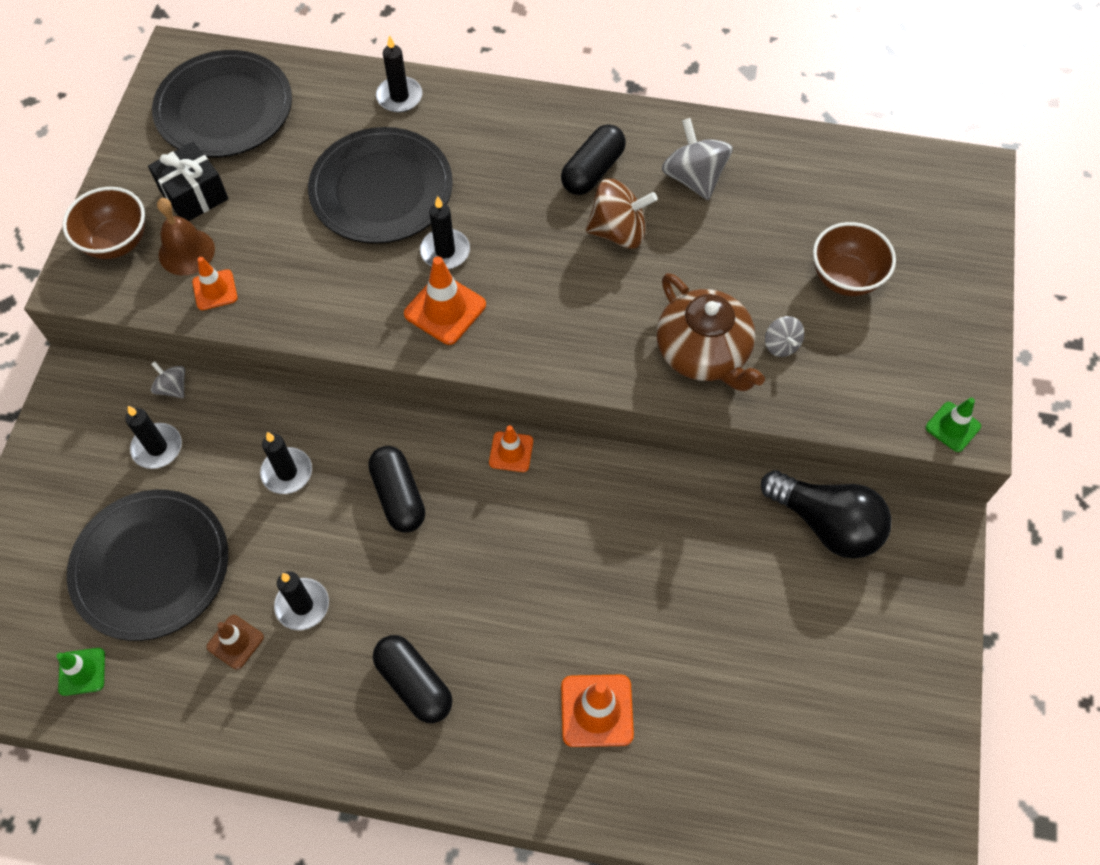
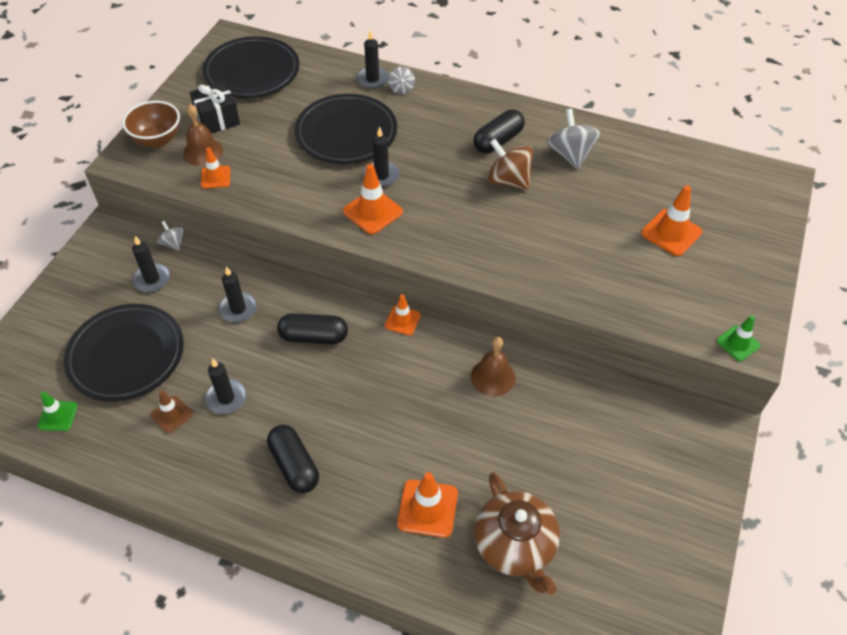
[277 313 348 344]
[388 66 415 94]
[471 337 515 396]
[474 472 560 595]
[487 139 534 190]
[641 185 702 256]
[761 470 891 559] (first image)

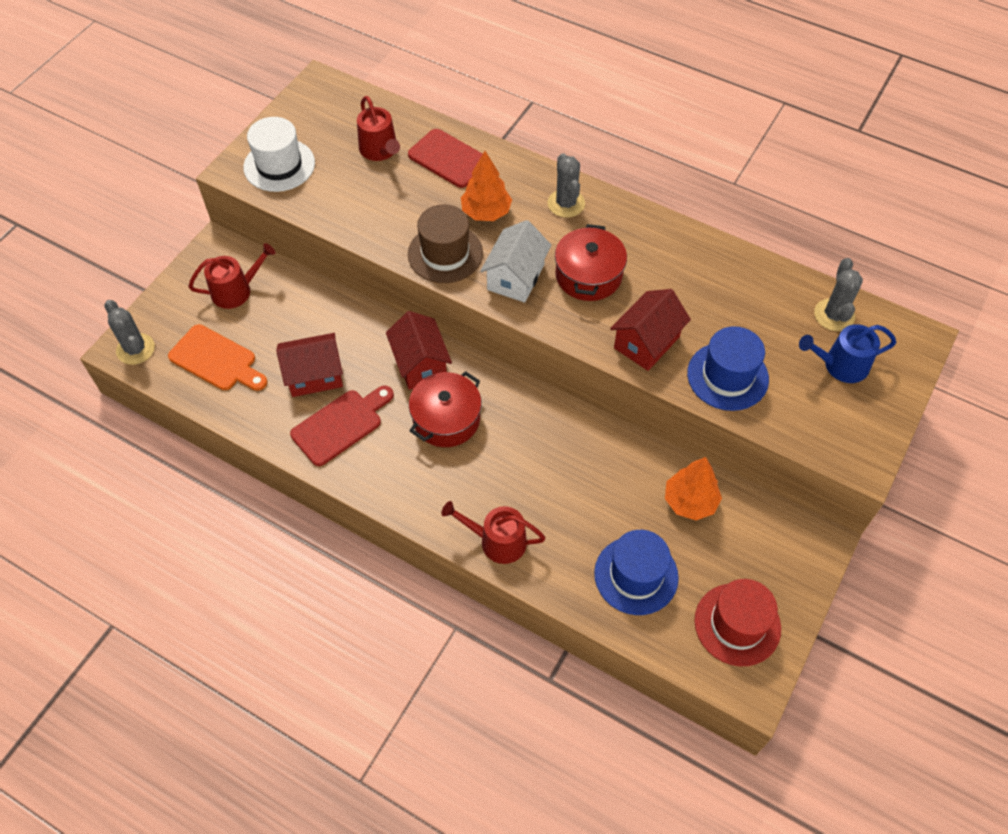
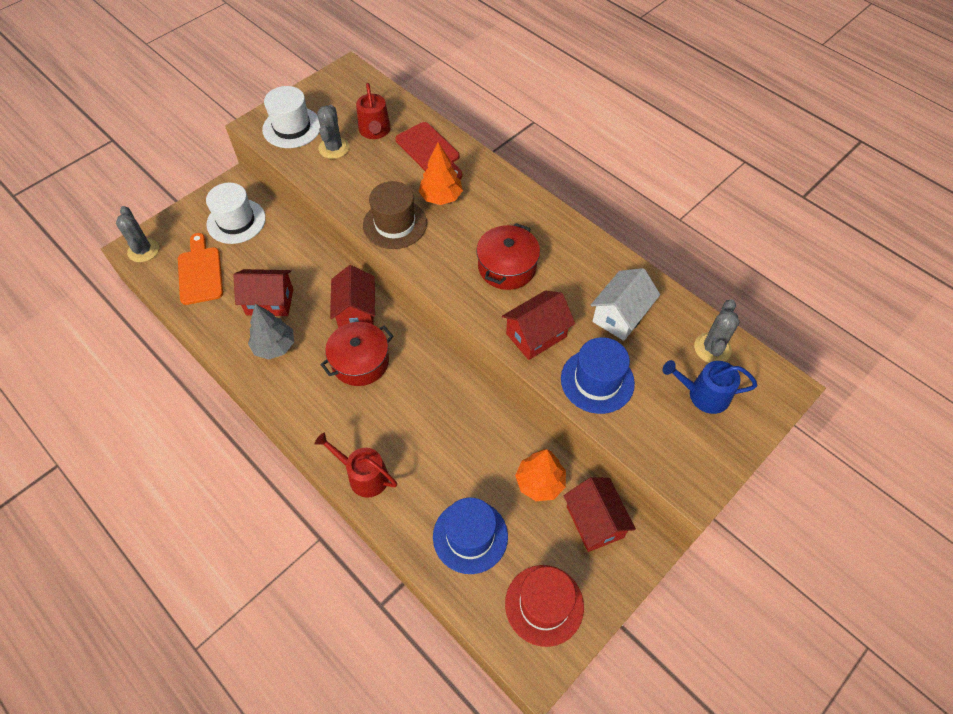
[178 233 223 305]
[206 183 266 244]
[248 304 294 360]
[317 105 349 159]
[564 477 636 552]
[590 268 660 341]

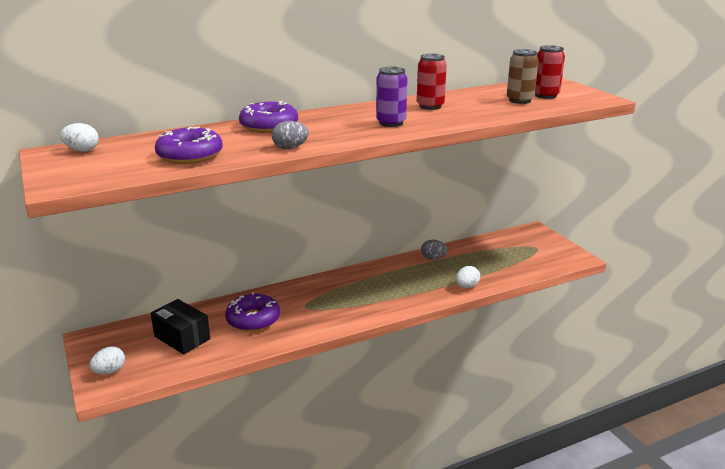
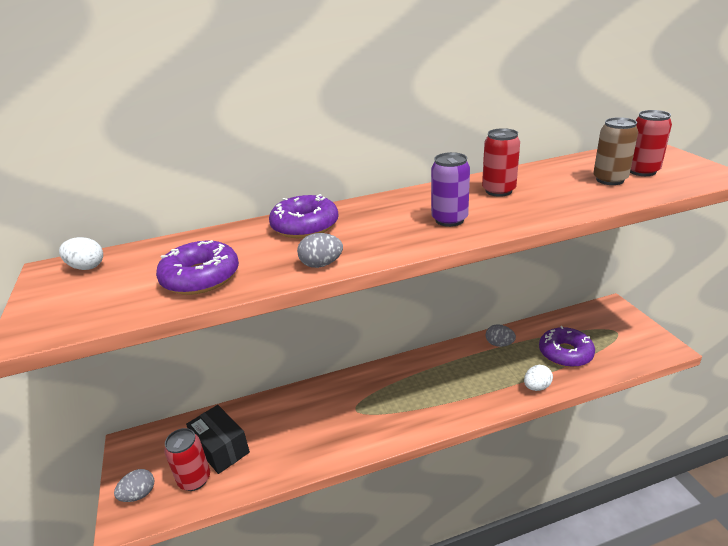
[114 469 154 502]
[164 428 210 491]
[539 326 595 367]

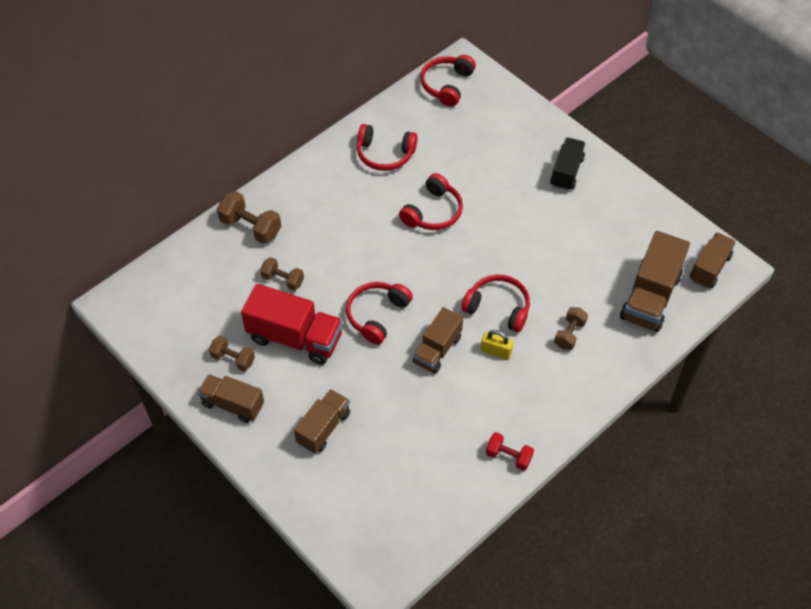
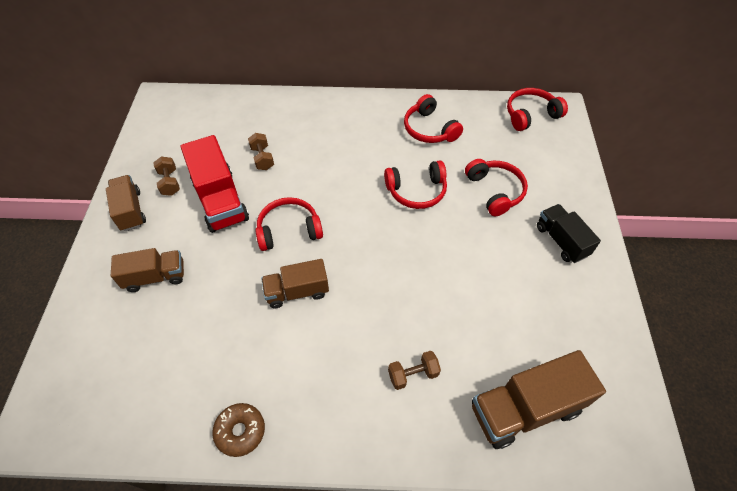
[212 403 265 457]
[465 159 528 216]
[537 204 601 263]
[217 191 281 244] (first image)
[481 330 513 360] (first image)
[690 232 736 288] (first image)

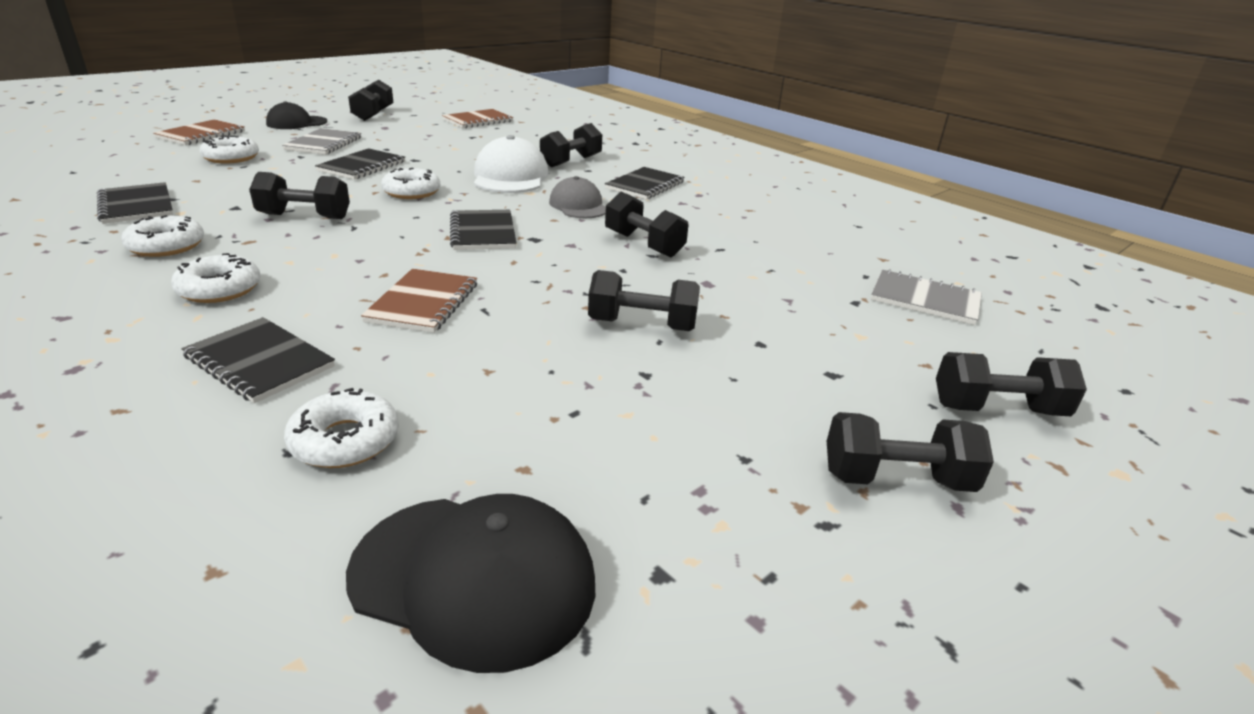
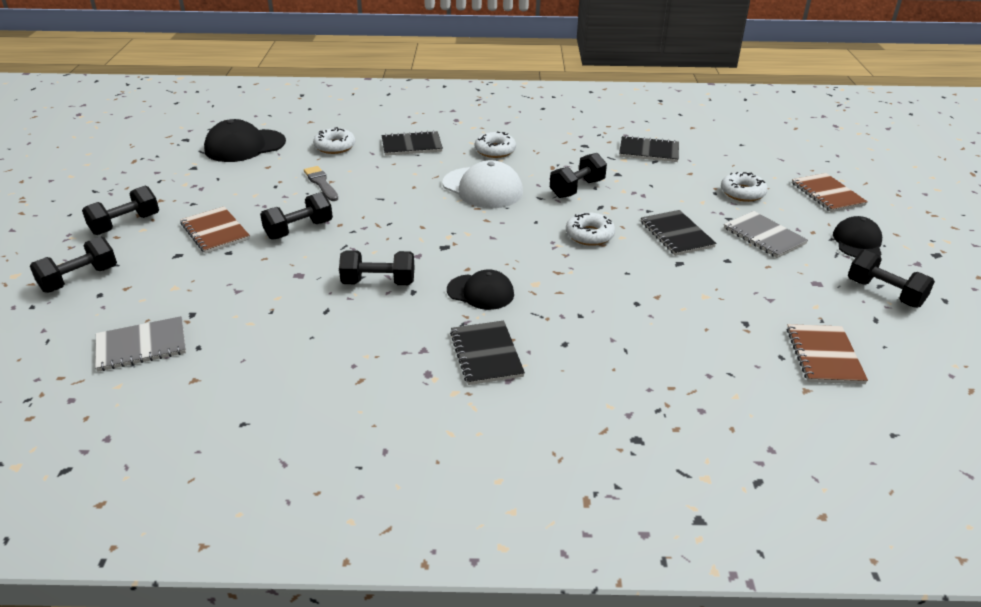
[180 207 250 253]
[304 166 338 201]
[442 160 523 208]
[447 269 514 310]
[121 215 204 257] (first image)
[450 210 516 250] (first image)
[540 123 602 167] (first image)

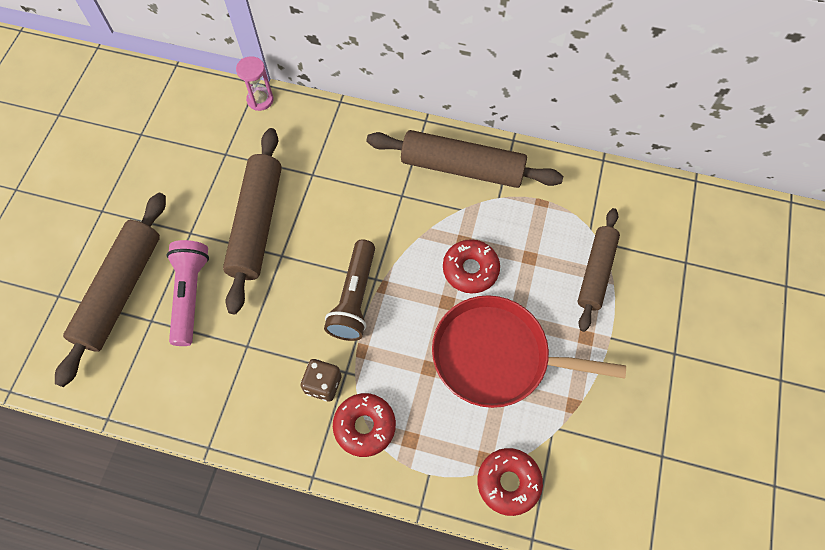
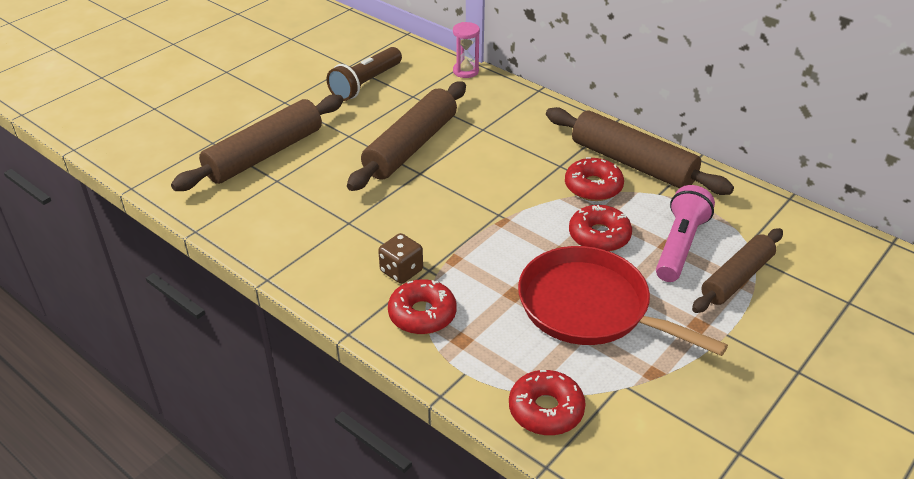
[326 47 402 101]
[565 157 624 201]
[656 185 715 282]

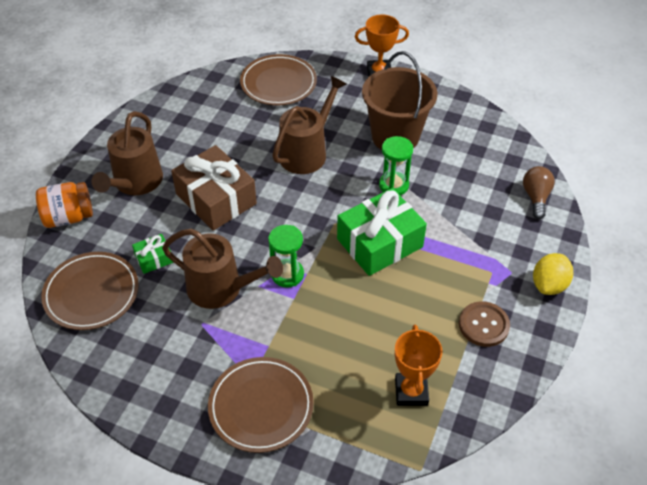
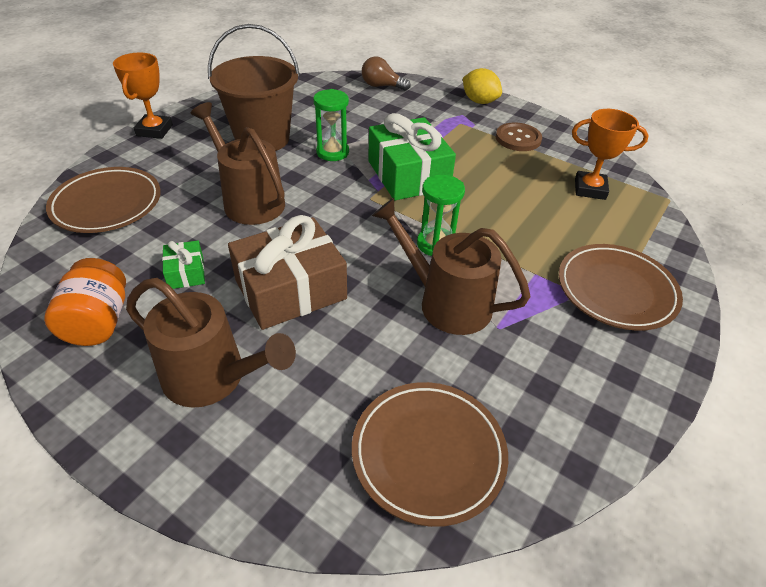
[44 258 126 346]
[162 241 205 289]
[372 198 531 335]

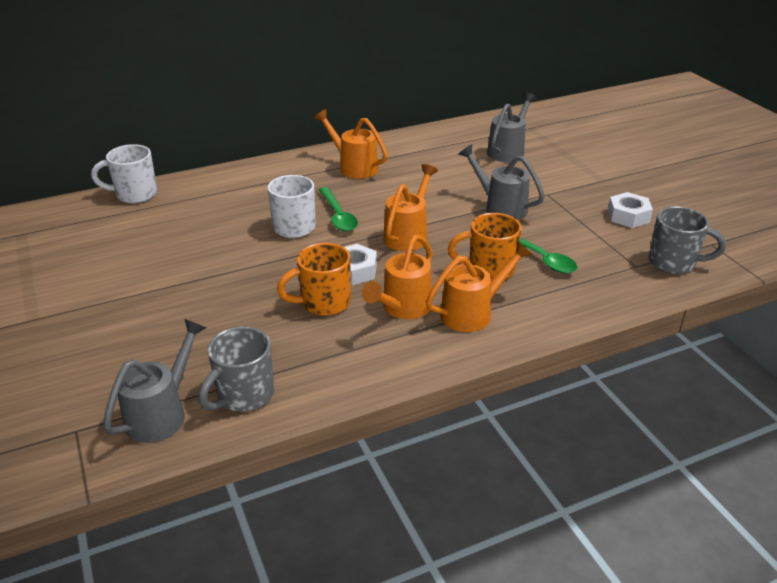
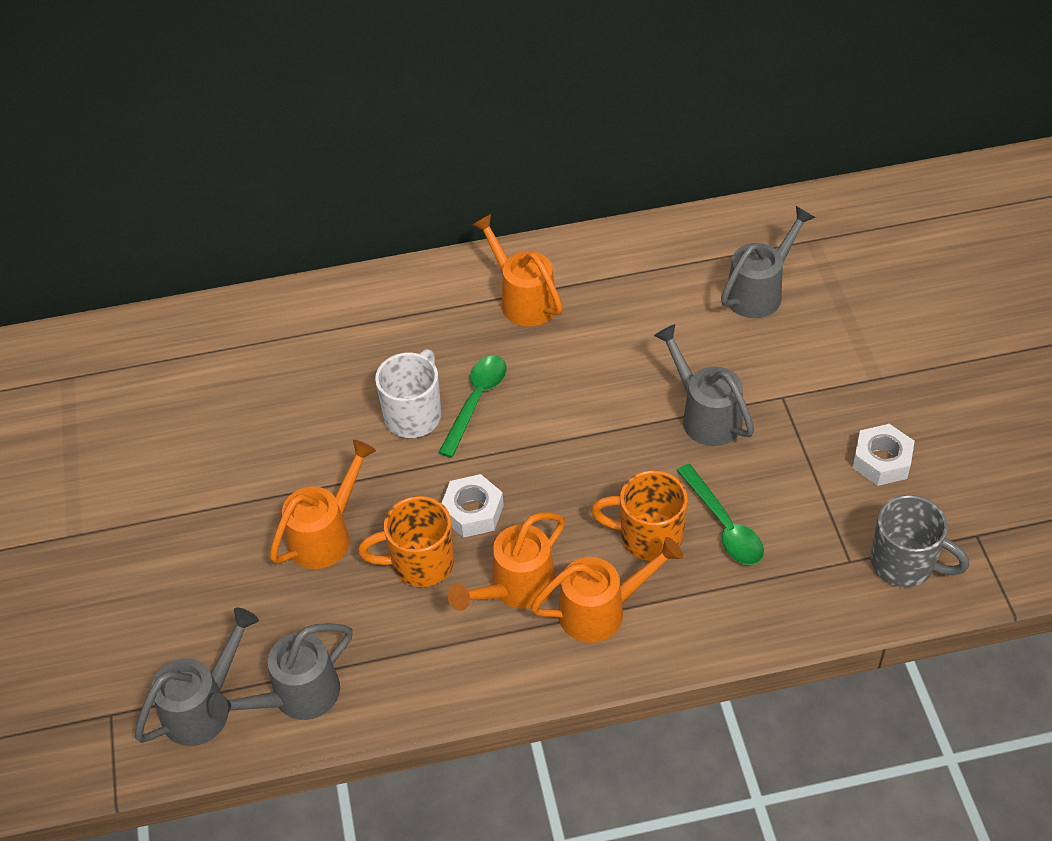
[209 623 353 722]
[270 440 376 569]
[438 355 507 458]
[91 144 157 203] (first image)

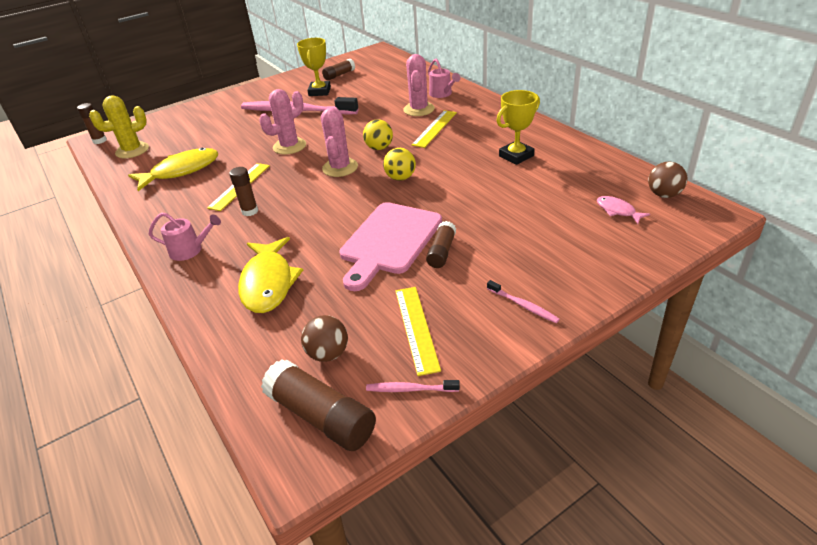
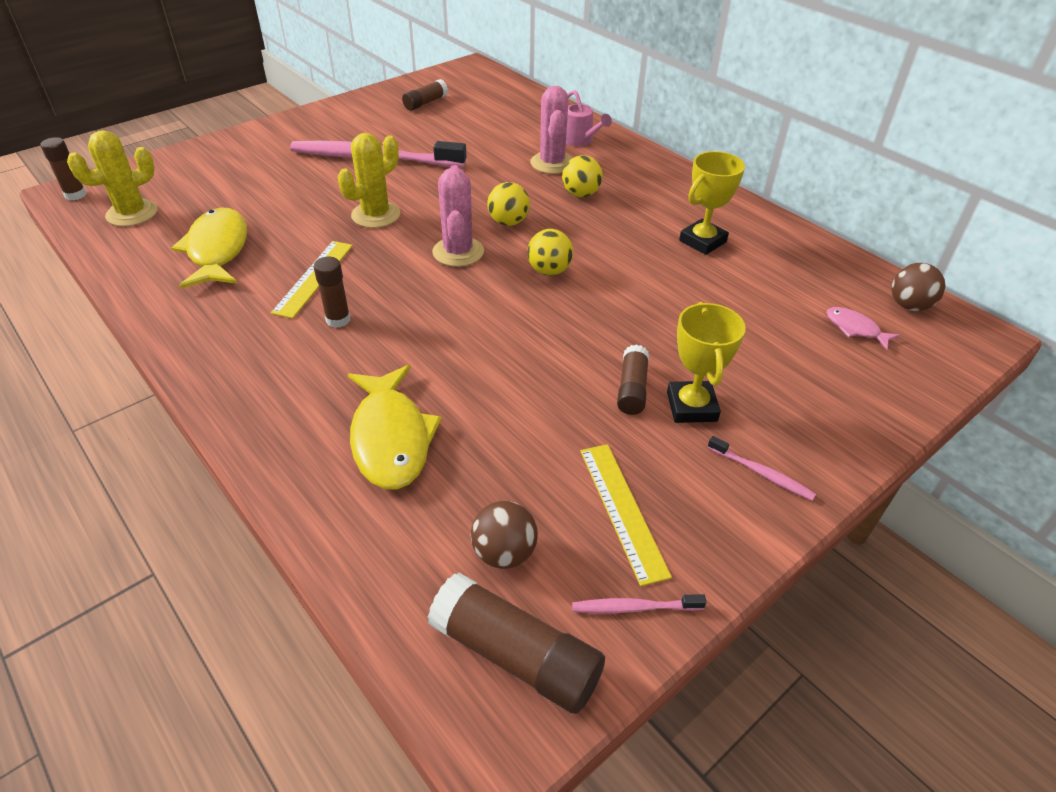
[171 207 247 289]
[338 133 400 228]
[562 155 603 197]
[667 302 746 423]
[149 212 221 261] (first image)
[339 202 442 291] (first image)

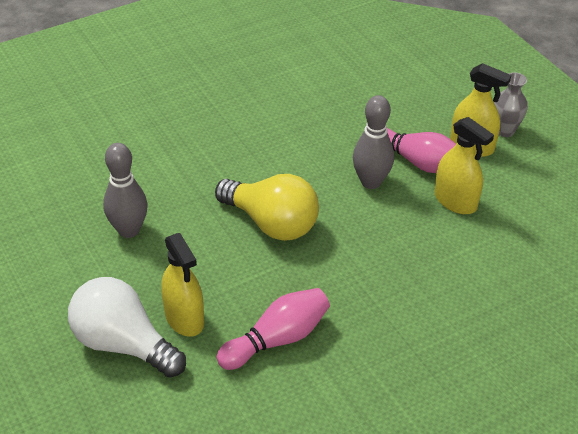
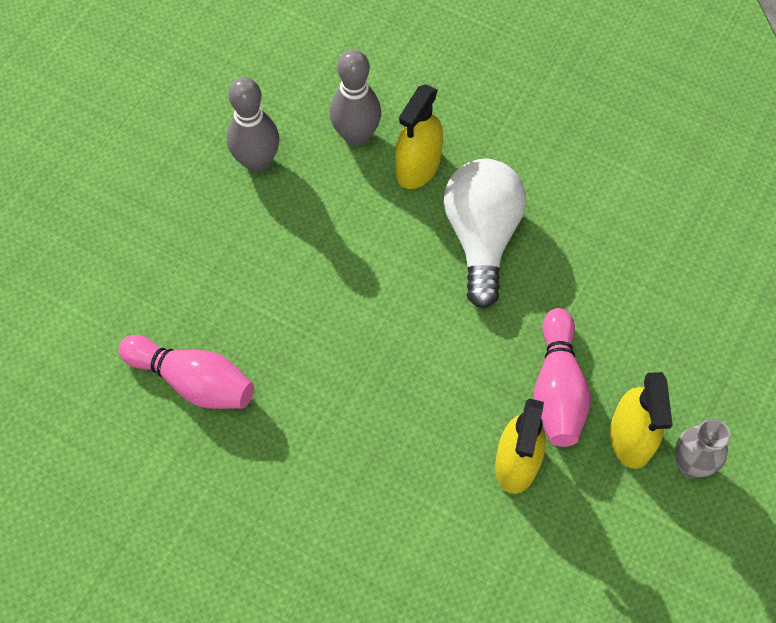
[330 49 381 146]
[395 84 443 189]
[444 159 526 309]
[215 174 319 241] (first image)

